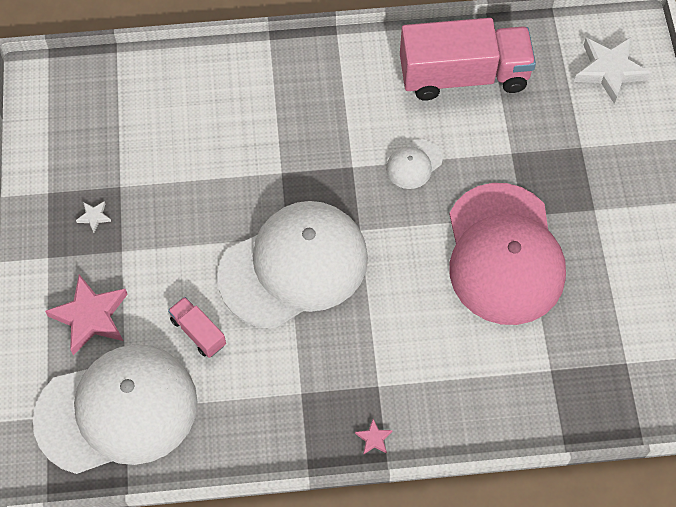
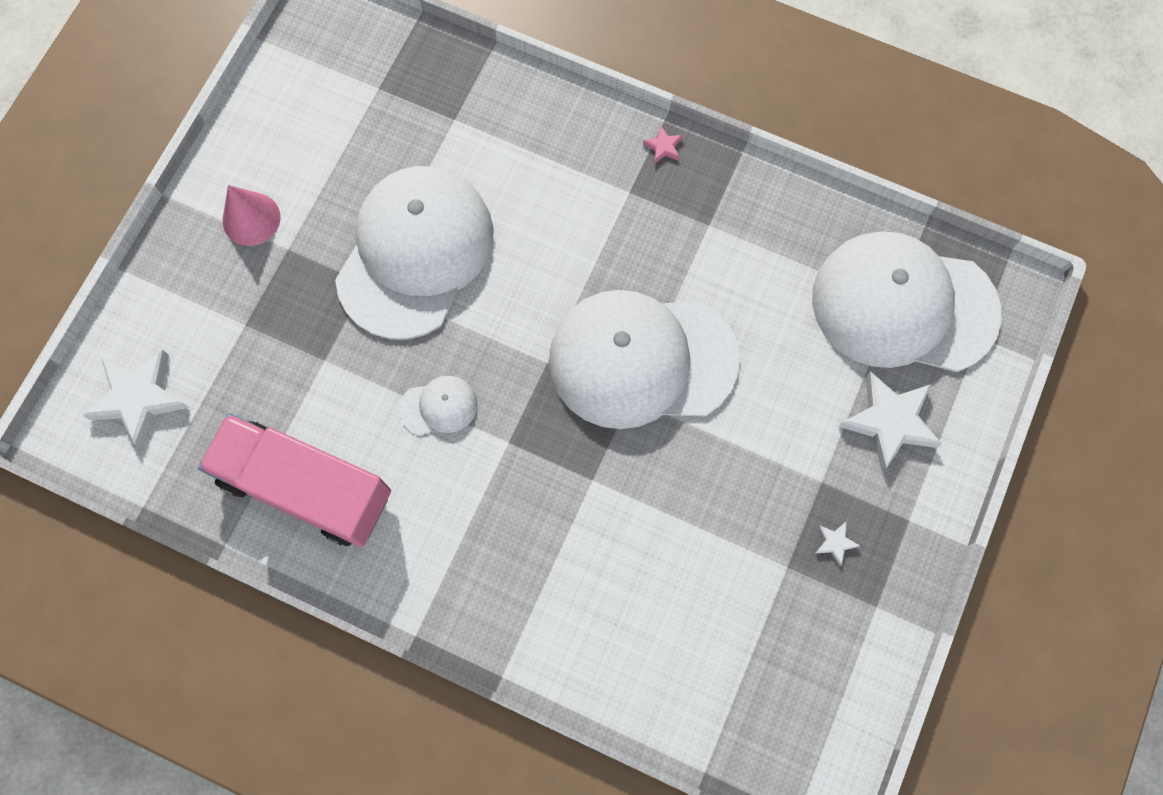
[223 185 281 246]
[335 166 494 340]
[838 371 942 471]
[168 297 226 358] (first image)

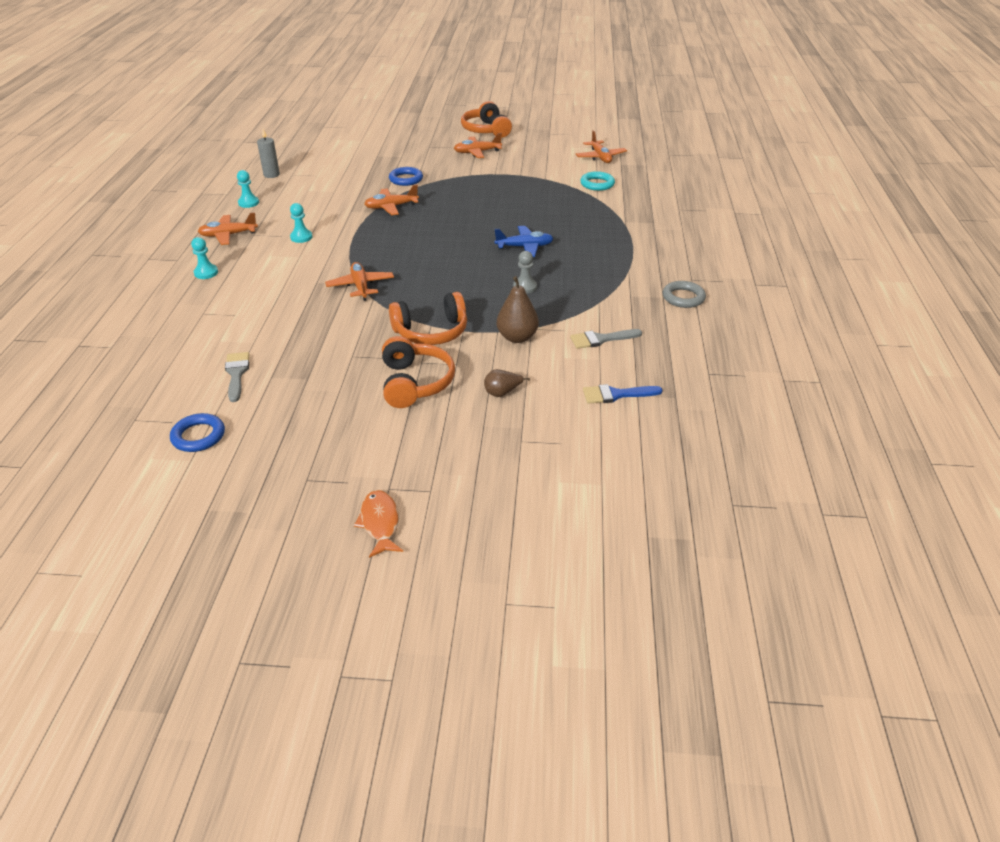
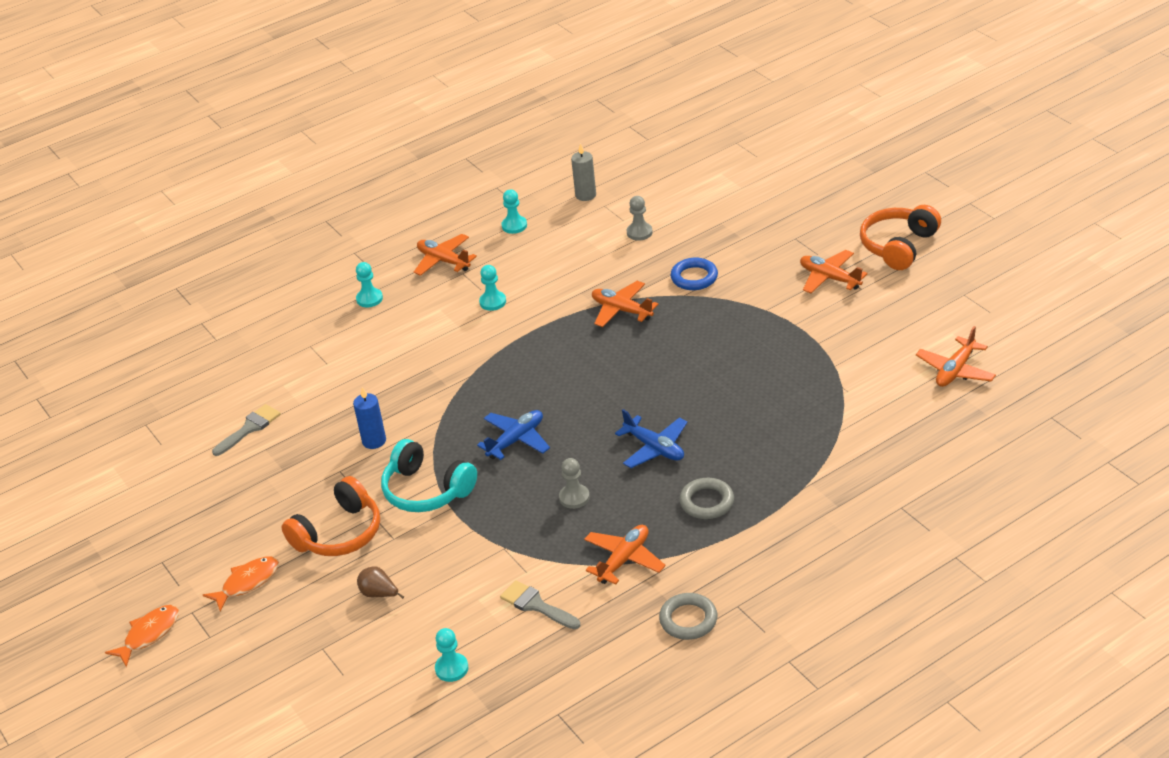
[203 556 279 611]
[353 387 386 449]
[381 439 477 512]
[435 628 469 682]
[477 410 550 460]
[584 525 666 585]
[627 196 653 241]
[680 478 734 519]
[170 413 225 452] (first image)
[497 276 539 343] (first image)
[580 171 615 191] (first image)

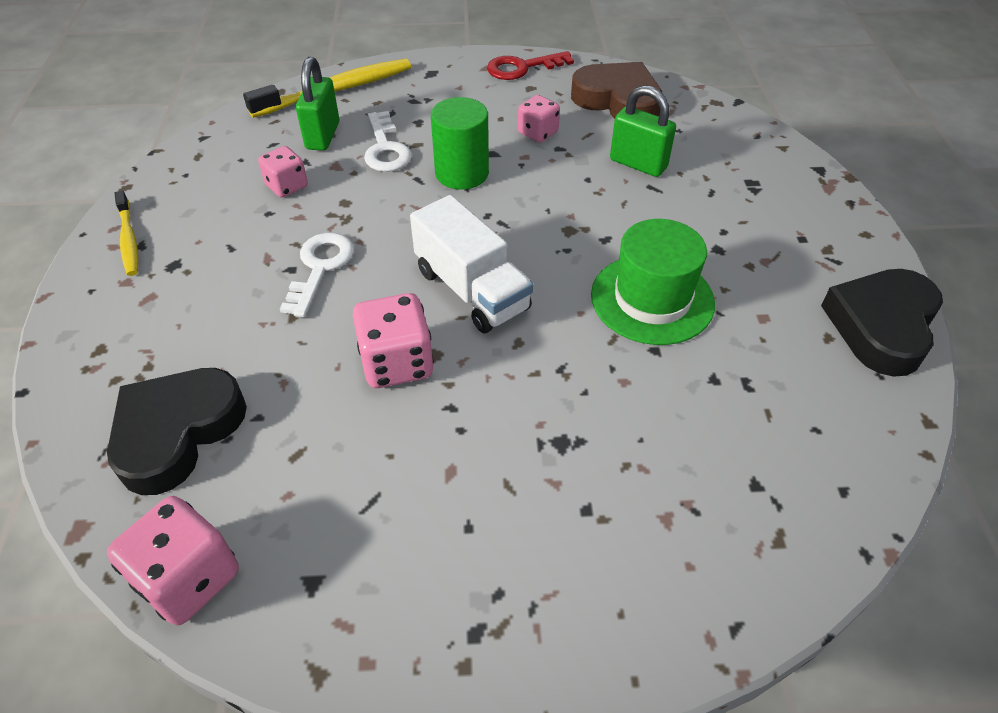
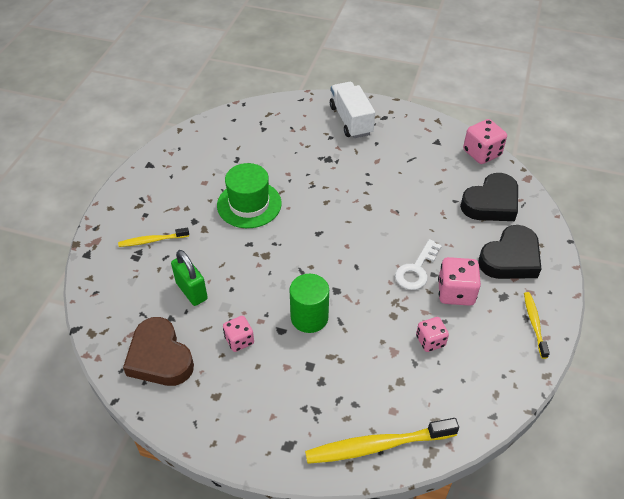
[118 228 189 247]
[330 82 375 138]
[438 257 481 306]
[478 225 541 279]
[296 57 339 151] (first image)
[364 111 412 172] (first image)
[487 51 574 80] (first image)

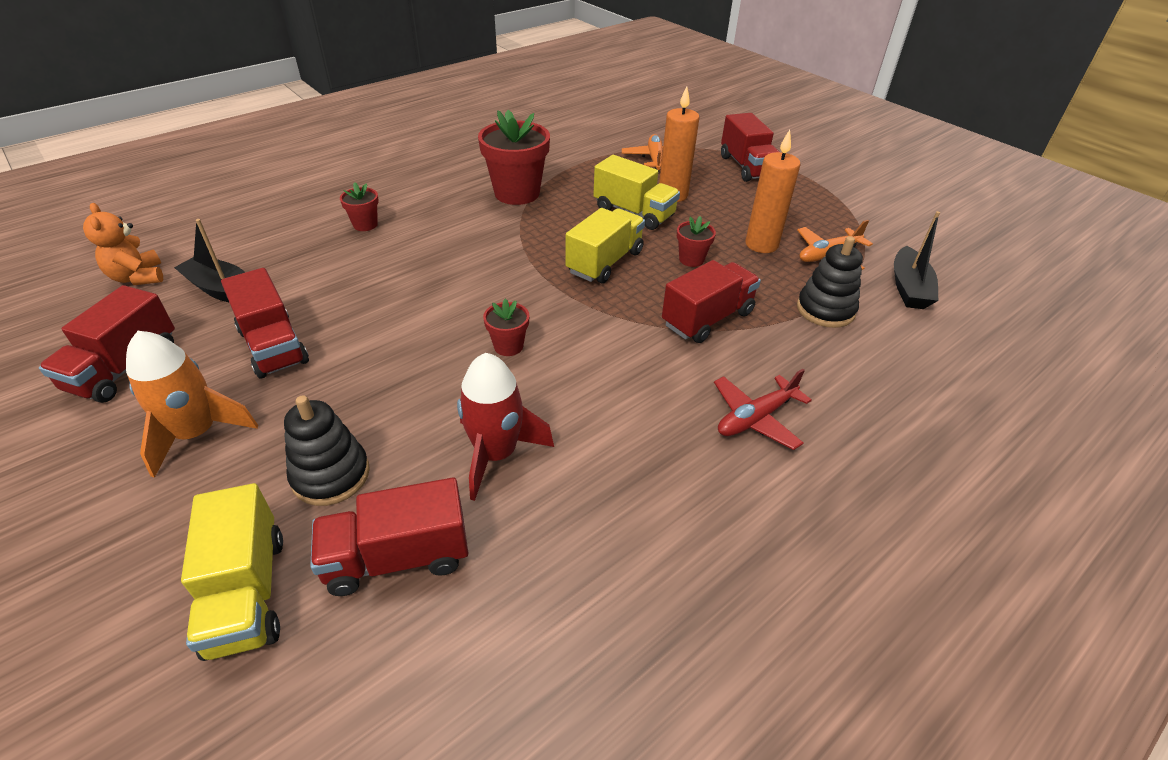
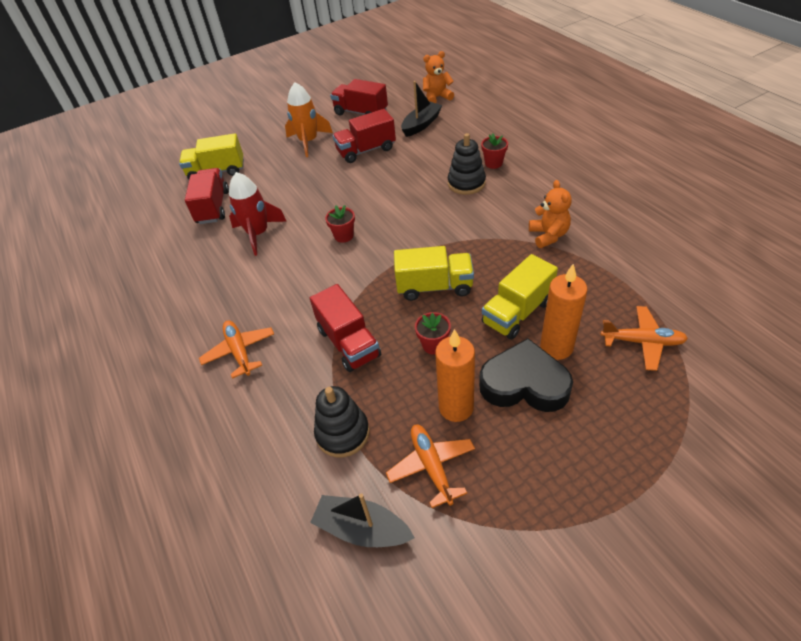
[199 320 274 379]
[394 246 474 301]
[448 133 486 195]
[479 338 573 412]
[529 180 572 248]
[721 113 779 182] (first image)

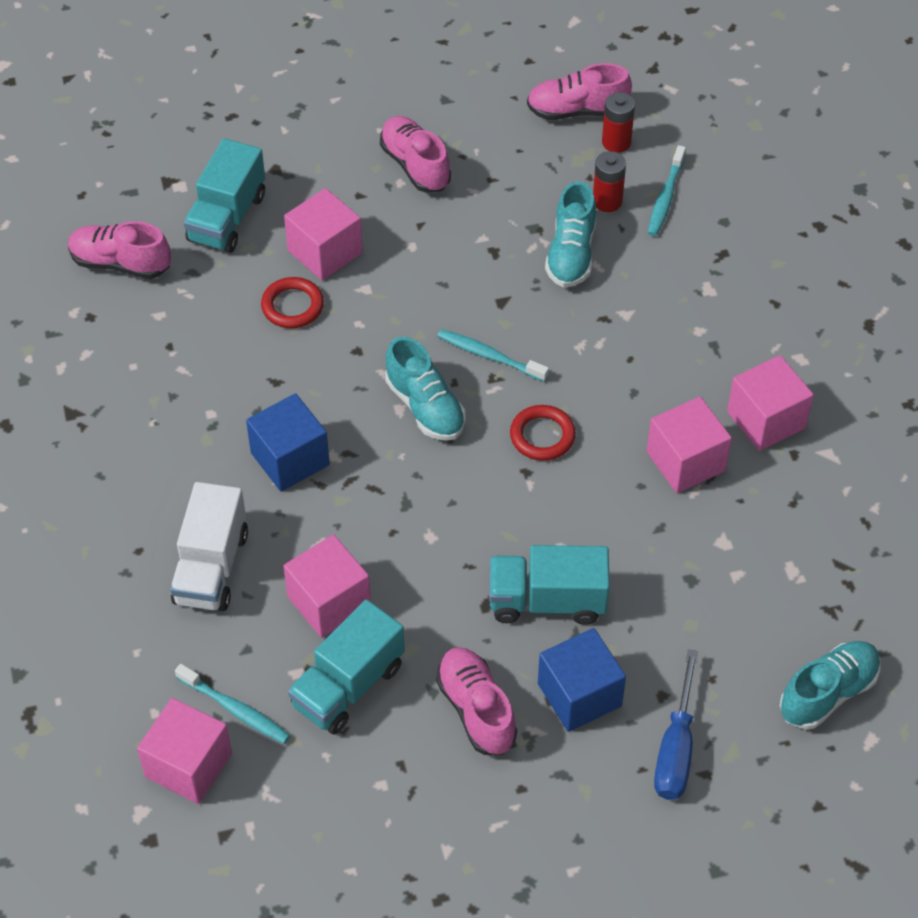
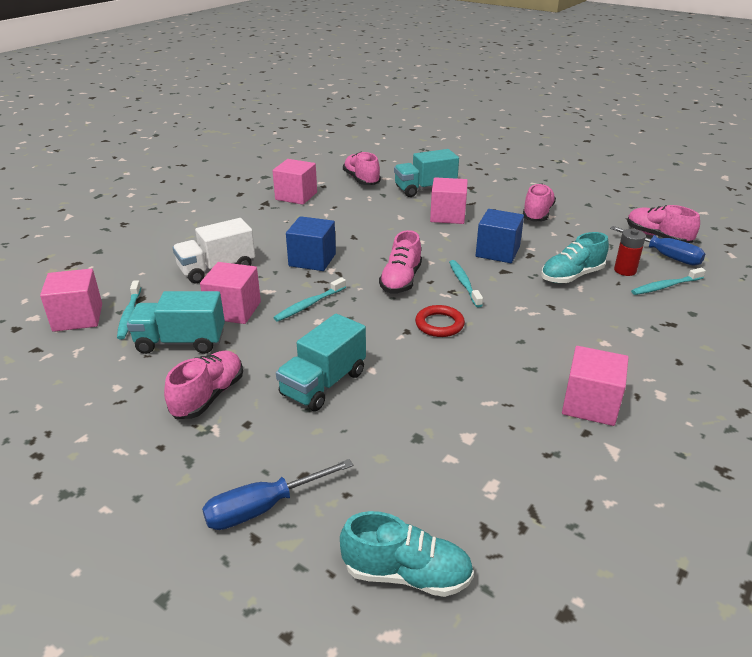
[273 159 317 205]
[273 277 346 322]
[276 314 366 411]
[379 230 422 293]
[476 209 524 263]
[610 226 705 266]
[261 277 324 328] (first image)

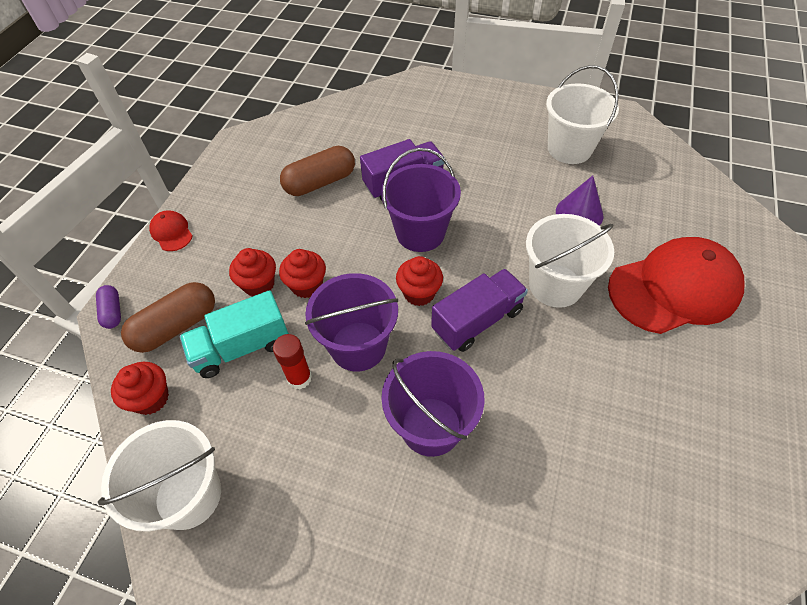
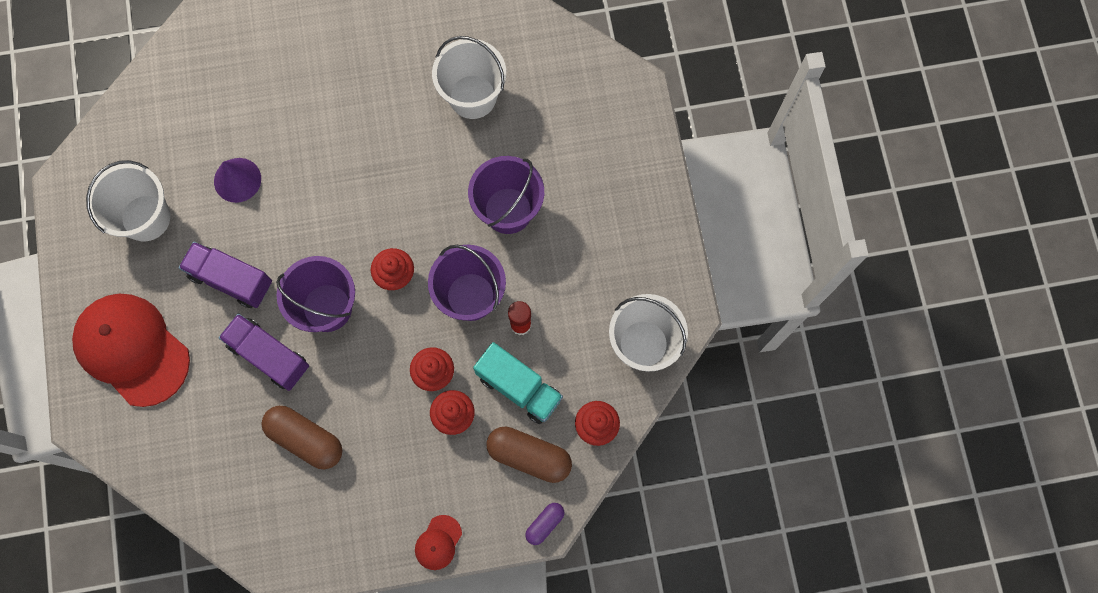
[72 294 190 407]
[179 242 272 308]
[432 36 506 119]

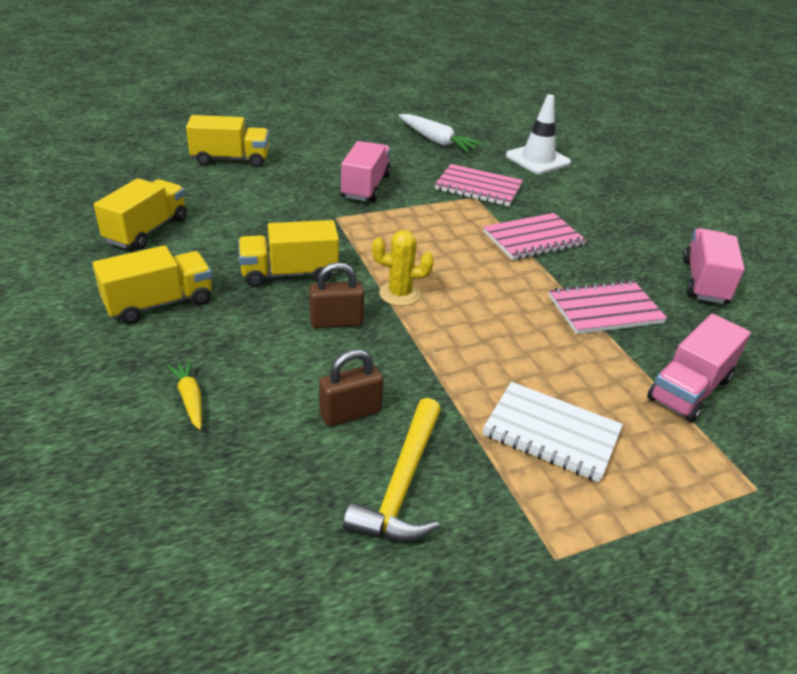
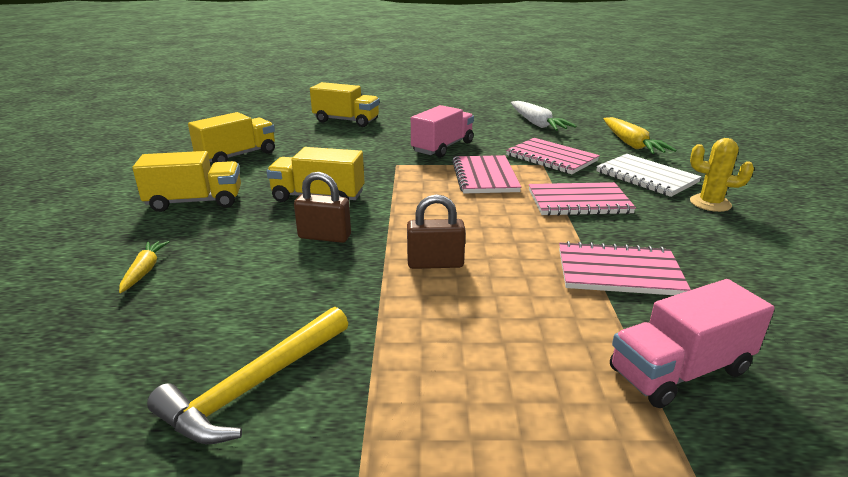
[407 194 466 269]
[452 155 521 193]
[596 154 701 197]
[604 117 677 154]
[690 138 754 212]
[683 228 745 304] (first image)

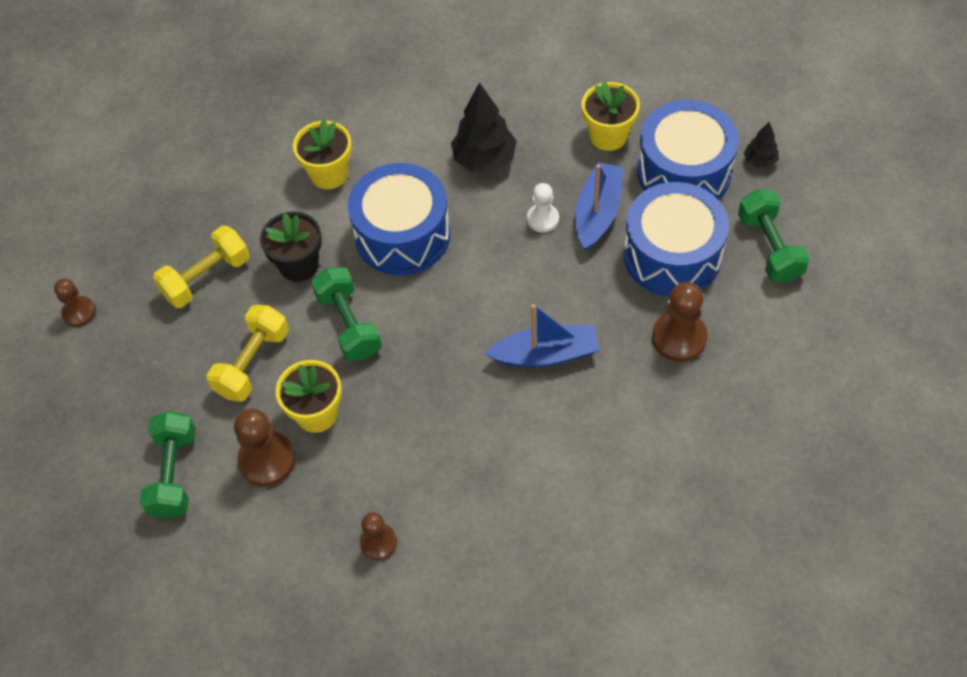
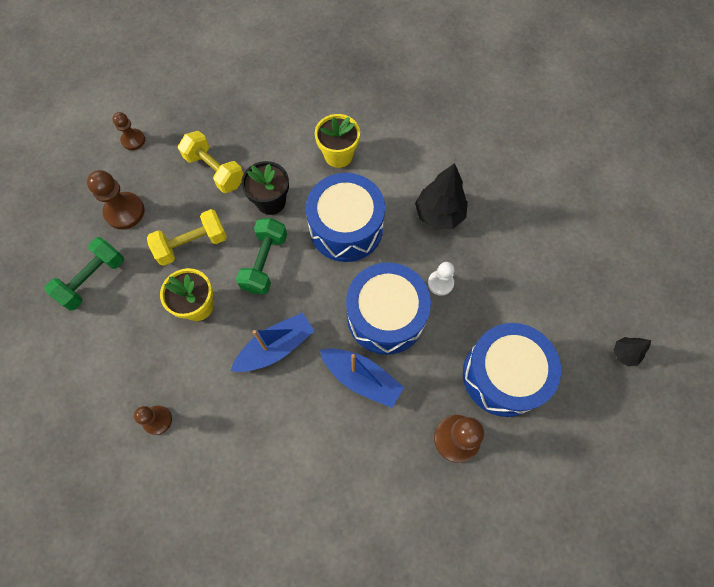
[87 170 145 230]
[178 131 243 193]
[231 313 315 372]
[346 262 431 355]
[582 81 640 151] (first image)
[738 189 810 283] (first image)

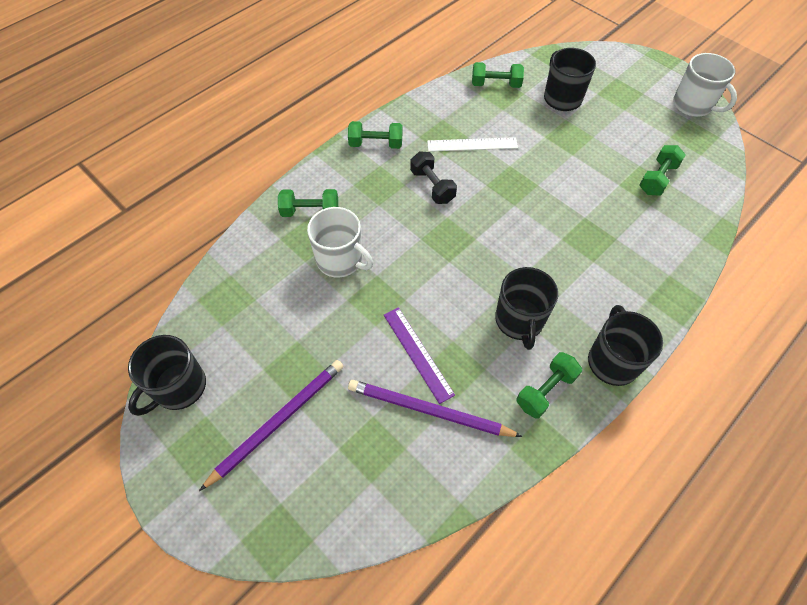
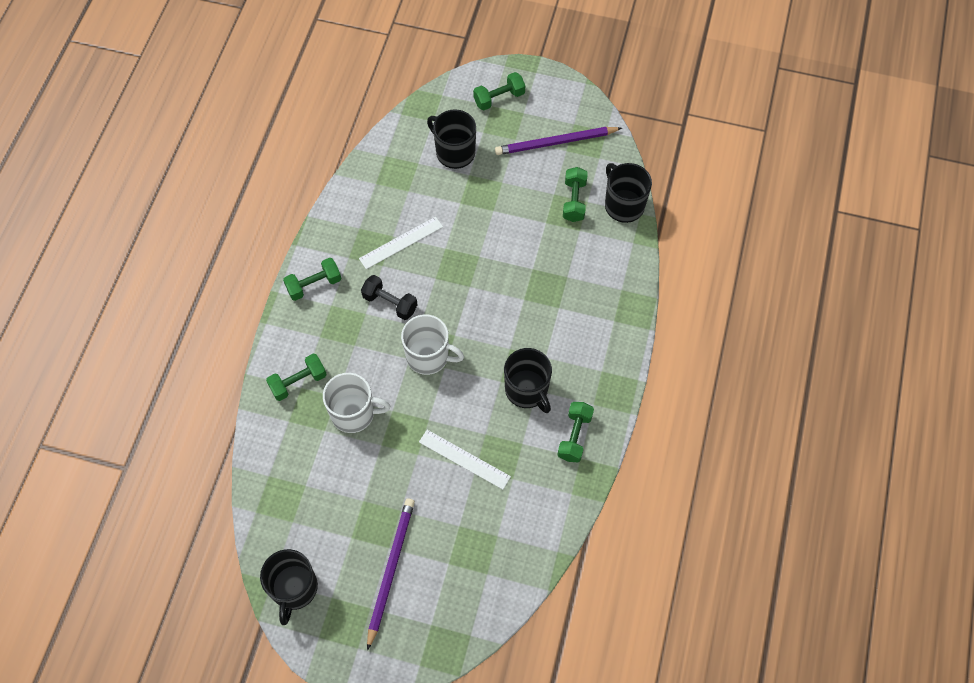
[401 315 464 375]
[419 430 511 490]
[473 72 525 110]
[495 127 622 155]
[605 163 652 223]

